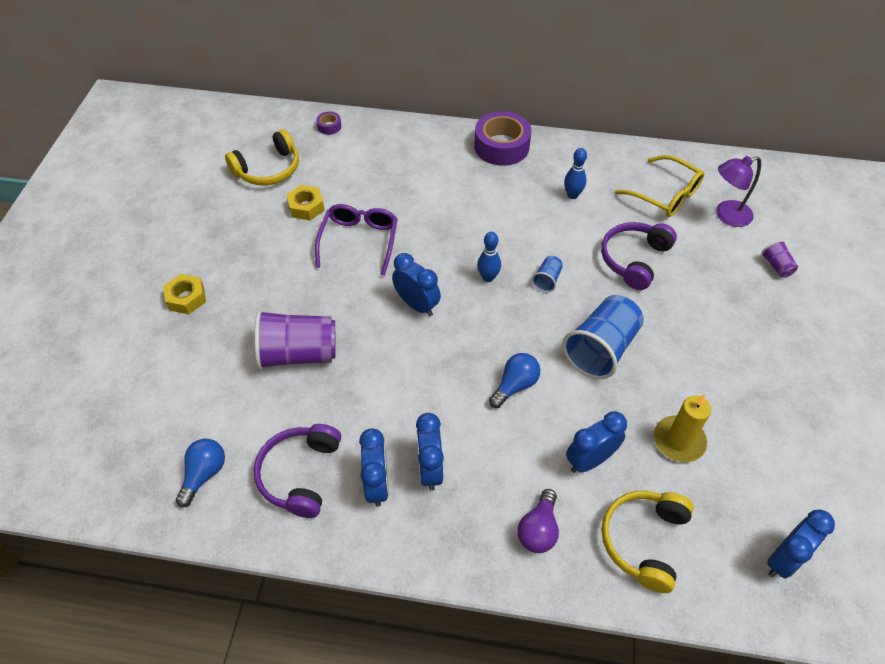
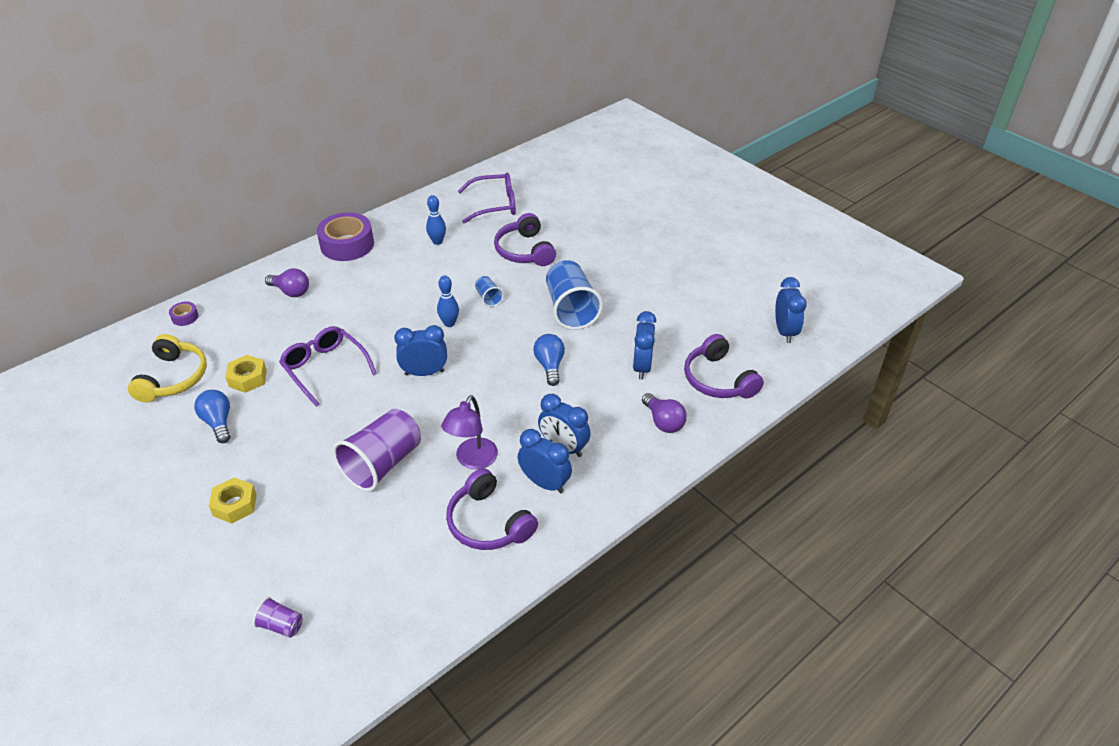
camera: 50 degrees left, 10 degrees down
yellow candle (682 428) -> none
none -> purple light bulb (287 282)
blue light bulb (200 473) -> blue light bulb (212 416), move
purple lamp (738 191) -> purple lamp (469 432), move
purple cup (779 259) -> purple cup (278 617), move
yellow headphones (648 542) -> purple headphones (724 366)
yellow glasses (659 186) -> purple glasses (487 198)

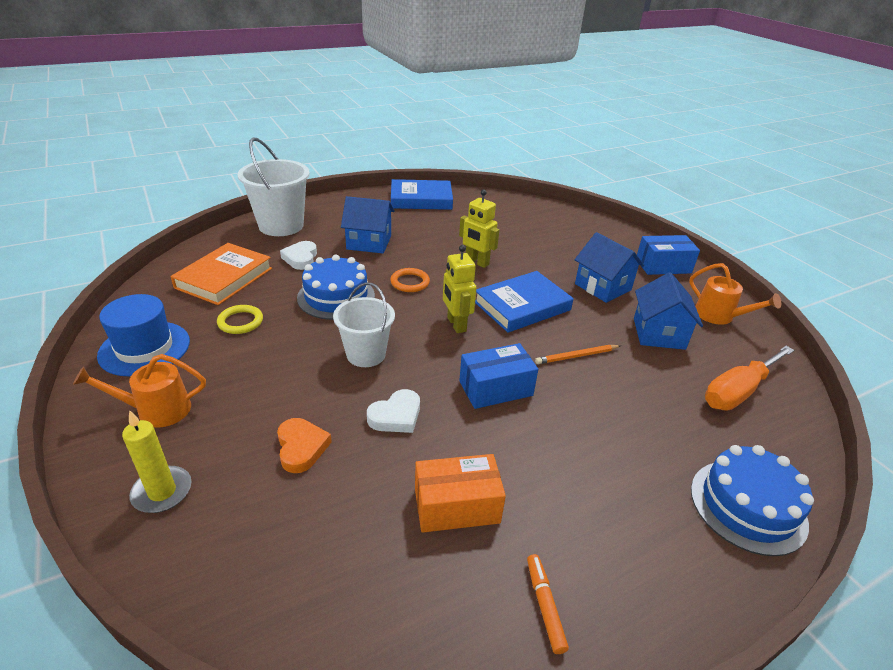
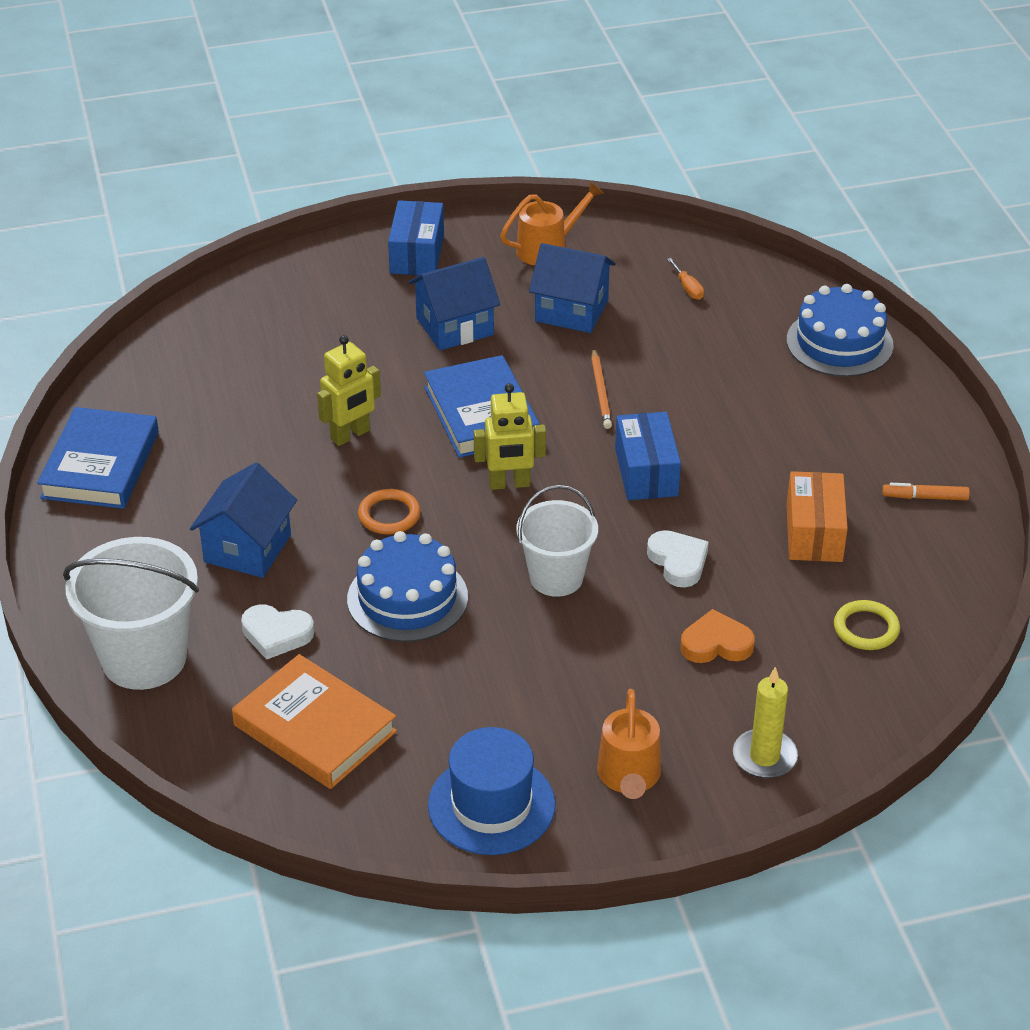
camera: 75 degrees left, 5 degrees up
yellow ring (240 319) -> yellow ring (867 625), move
orange screwdriver (749 378) -> orange screwdriver (685 279), x0.42

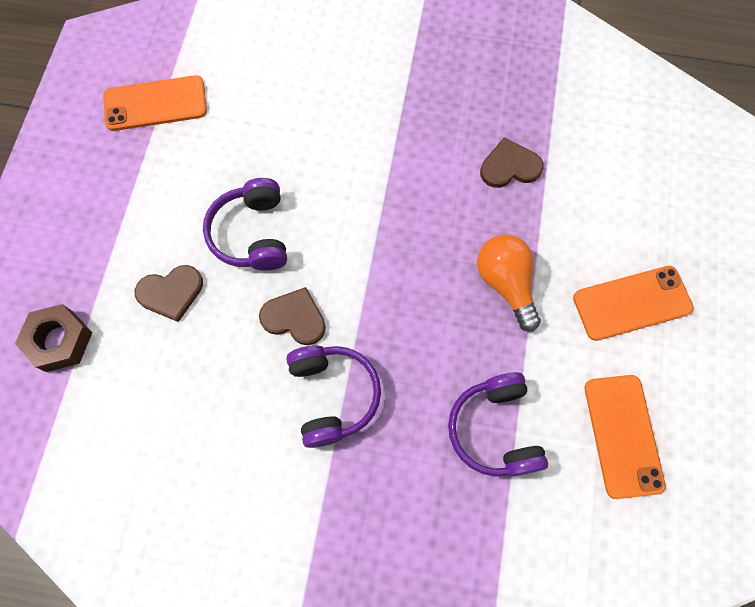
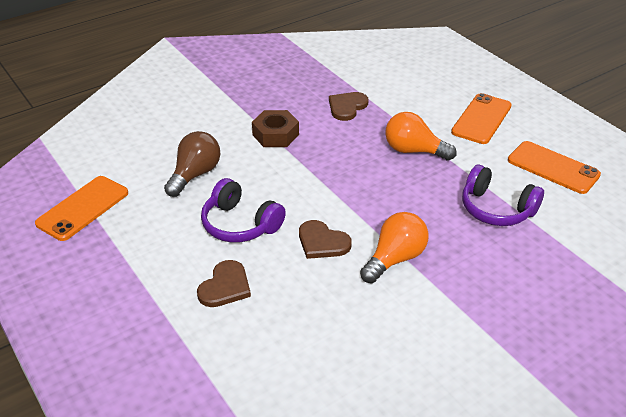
camera: 45 degrees left, 30 degrees down
none -> brown light bulb (192 164)
brown nut (53 338) -> brown nut (275 128), move
purple headphones (333 397) -> orange light bulb (394 247)
brown heart (292 316) -> brown heart (325 239), 120 degrees counterclockwise

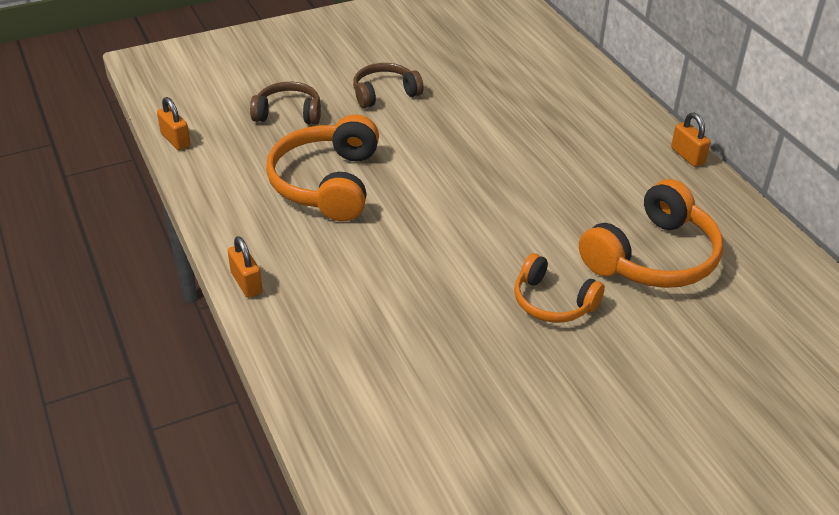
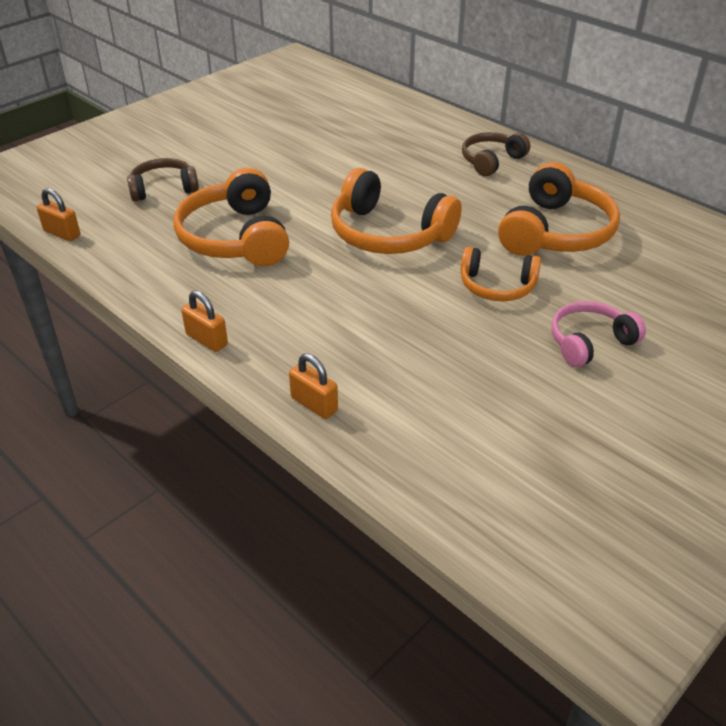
camera: 20 degrees left, 0 degrees up
none -> orange headphones (396 211)
none -> pink headphones (599 334)
brown headphones (388 85) -> brown headphones (496 154), move
orange padlock (691 140) -> orange padlock (313 386), move

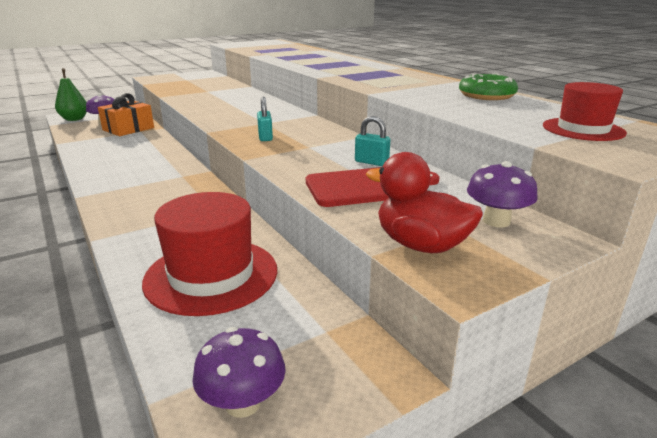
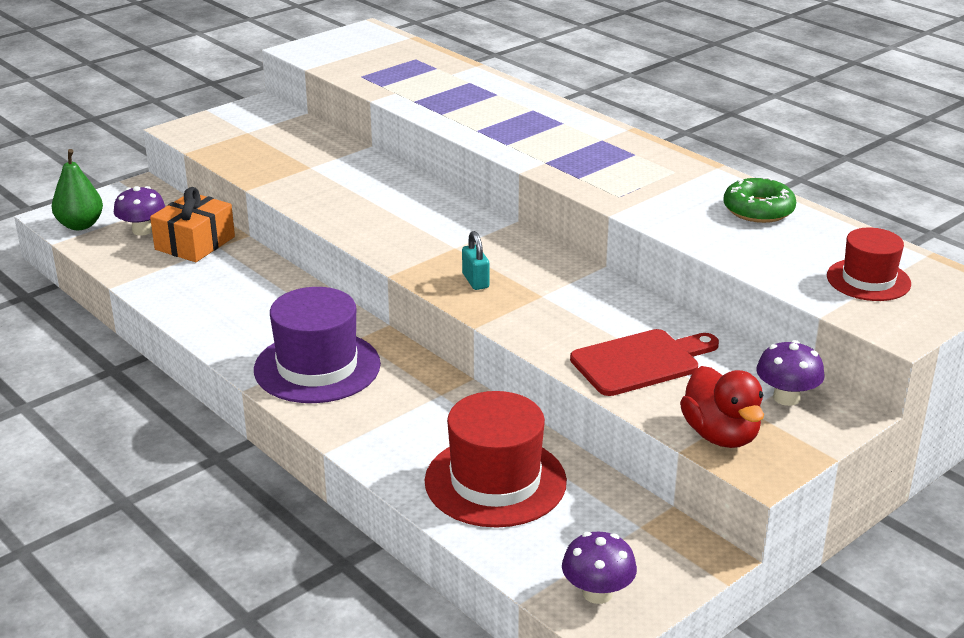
camera: 10 degrees left, 5 degrees up
turquoise padlock (372 141) -> none
none -> purple hat (317 345)
red duck (424 202) -> red duck (722 407), 135 degrees counterclockwise

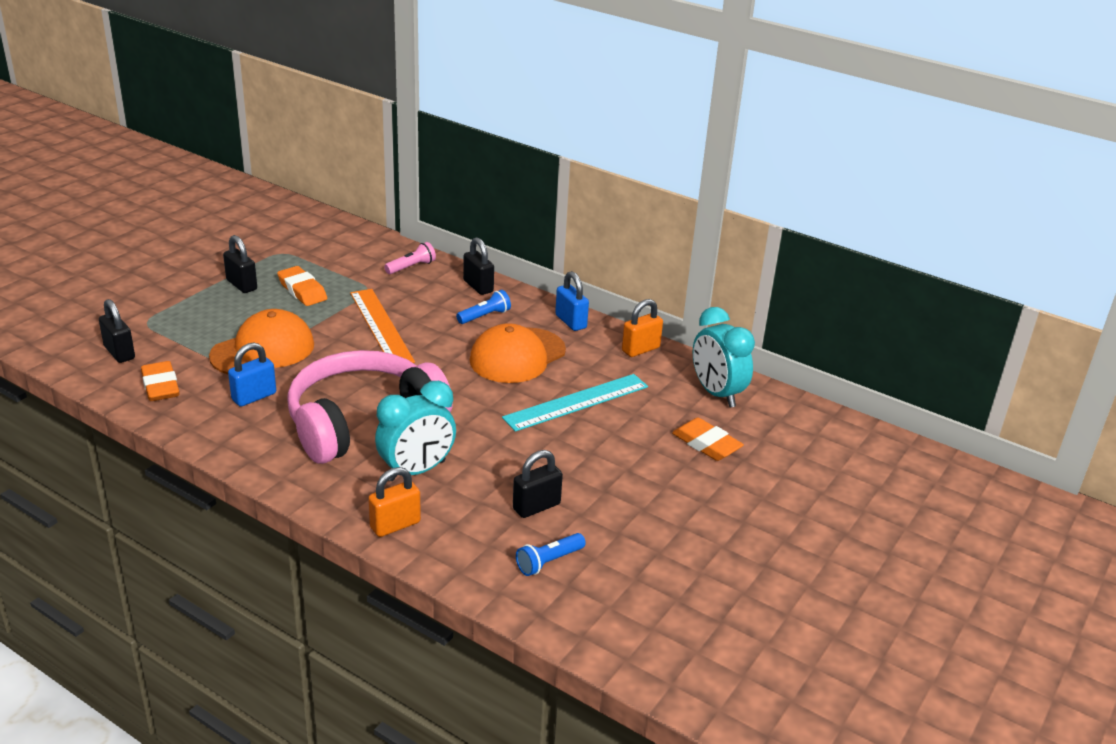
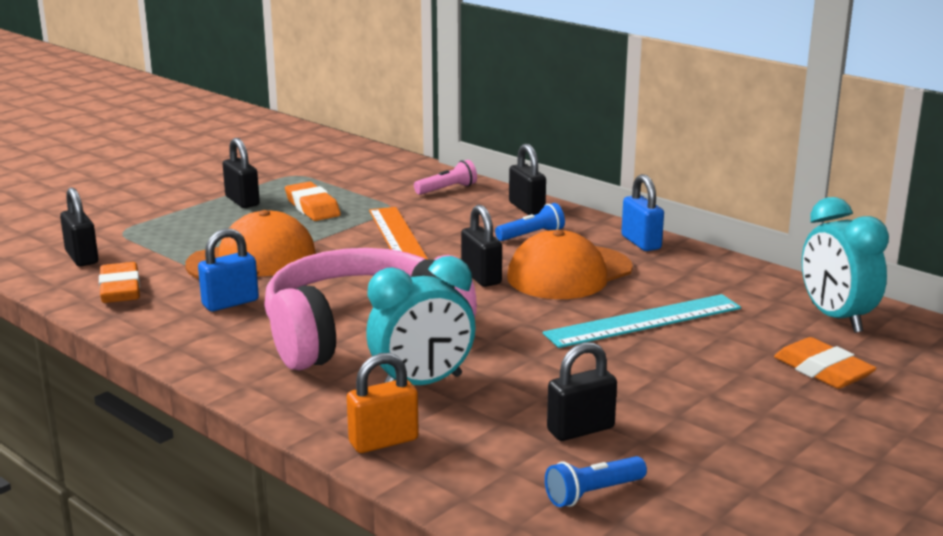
camera: 10 degrees right, 10 degrees down
orange padlock (642 328) -> none
none -> black padlock (481 246)

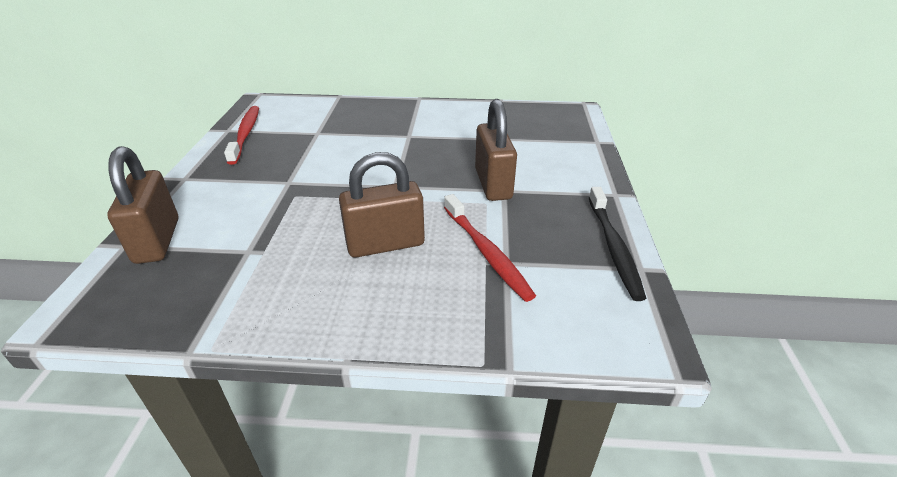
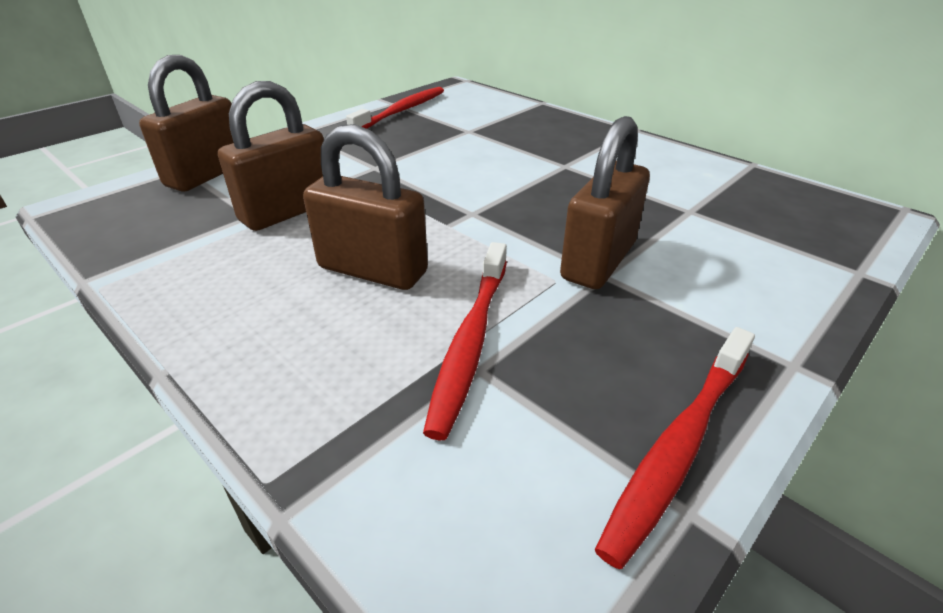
camera: 40 degrees right, 0 degrees up
none -> brown padlock (271 156)
black toothbrush (617 244) -> red toothbrush (675 448)

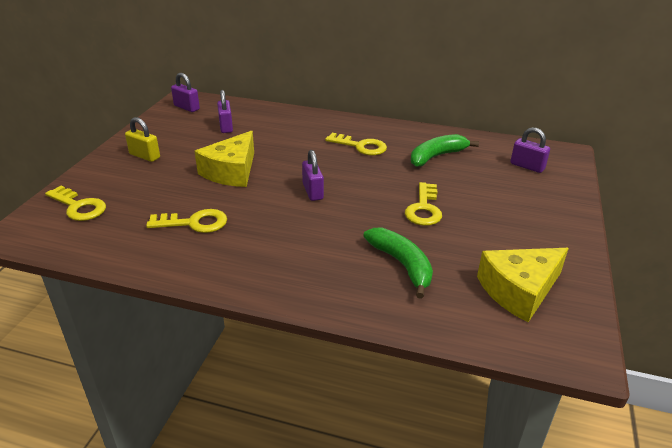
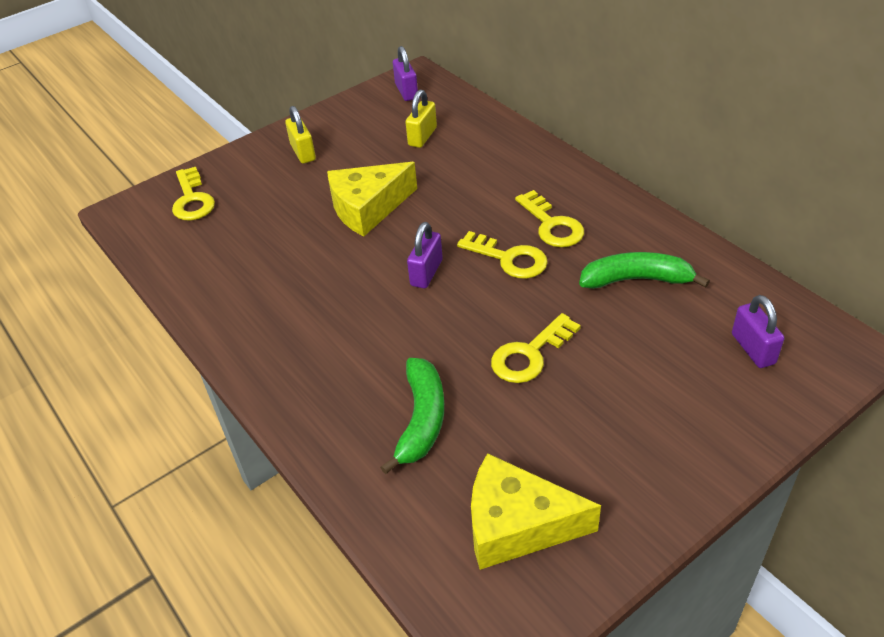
camera: 40 degrees right, 10 degrees up
yellow key (186 221) -> yellow key (502 255), move
purple padlock (225 111) -> yellow padlock (421 119)

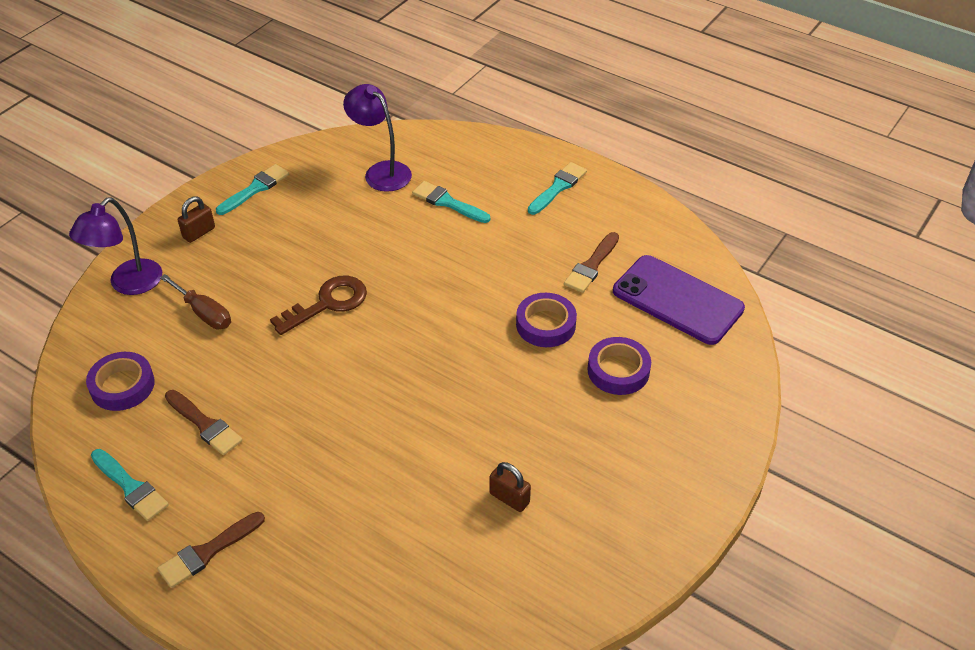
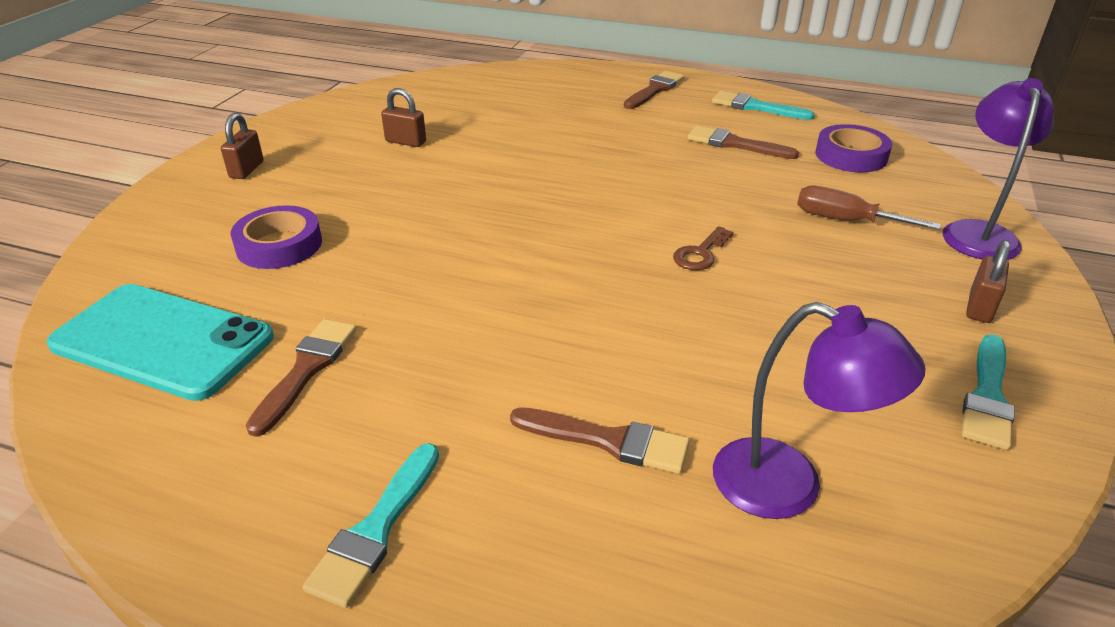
camera: 165 degrees right, 10 degrees down
purple tape (546 320) -> none
none -> brown padlock (242 146)
turquoise brush (451 202) -> brown brush (600 440)
purple phone (679 300) -> turquoise phone (160 342)
brown key (318 305) -> brown key (703 248), x0.58

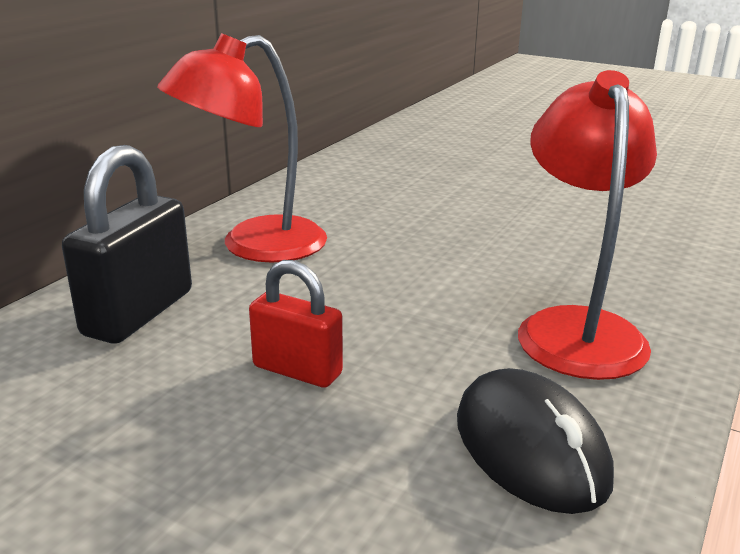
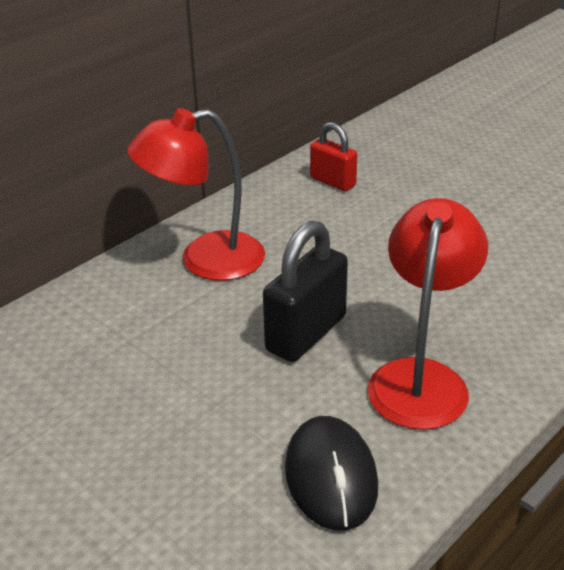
camera: 15 degrees right, 10 degrees up
black padlock (127 244) -> black padlock (305 291), move
red padlock (296 324) -> red padlock (333 156), move

